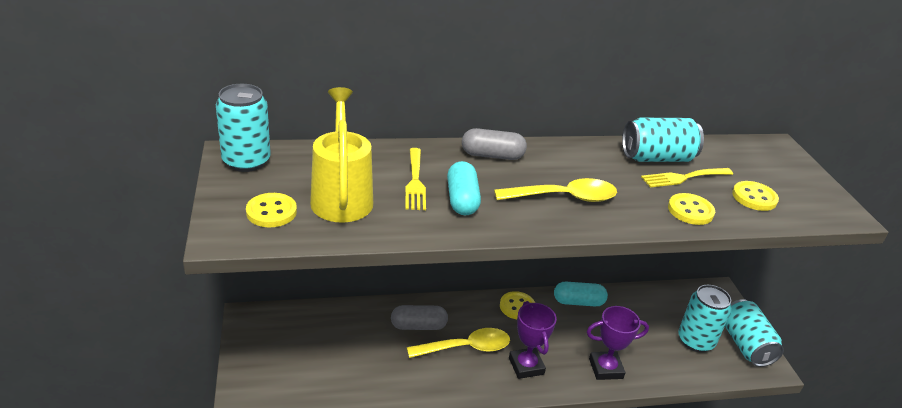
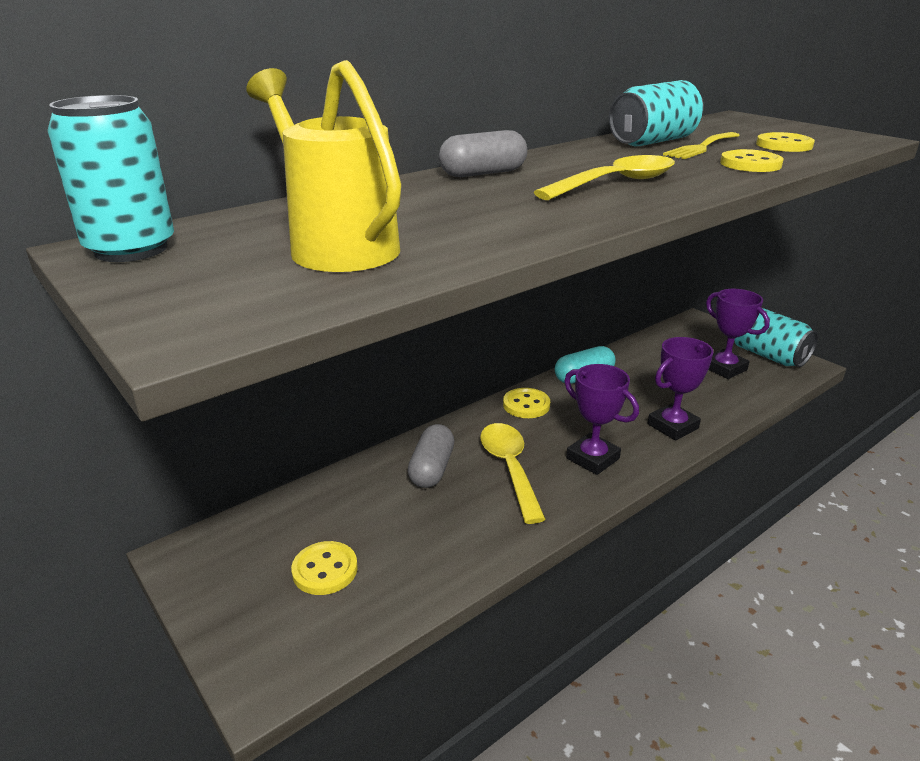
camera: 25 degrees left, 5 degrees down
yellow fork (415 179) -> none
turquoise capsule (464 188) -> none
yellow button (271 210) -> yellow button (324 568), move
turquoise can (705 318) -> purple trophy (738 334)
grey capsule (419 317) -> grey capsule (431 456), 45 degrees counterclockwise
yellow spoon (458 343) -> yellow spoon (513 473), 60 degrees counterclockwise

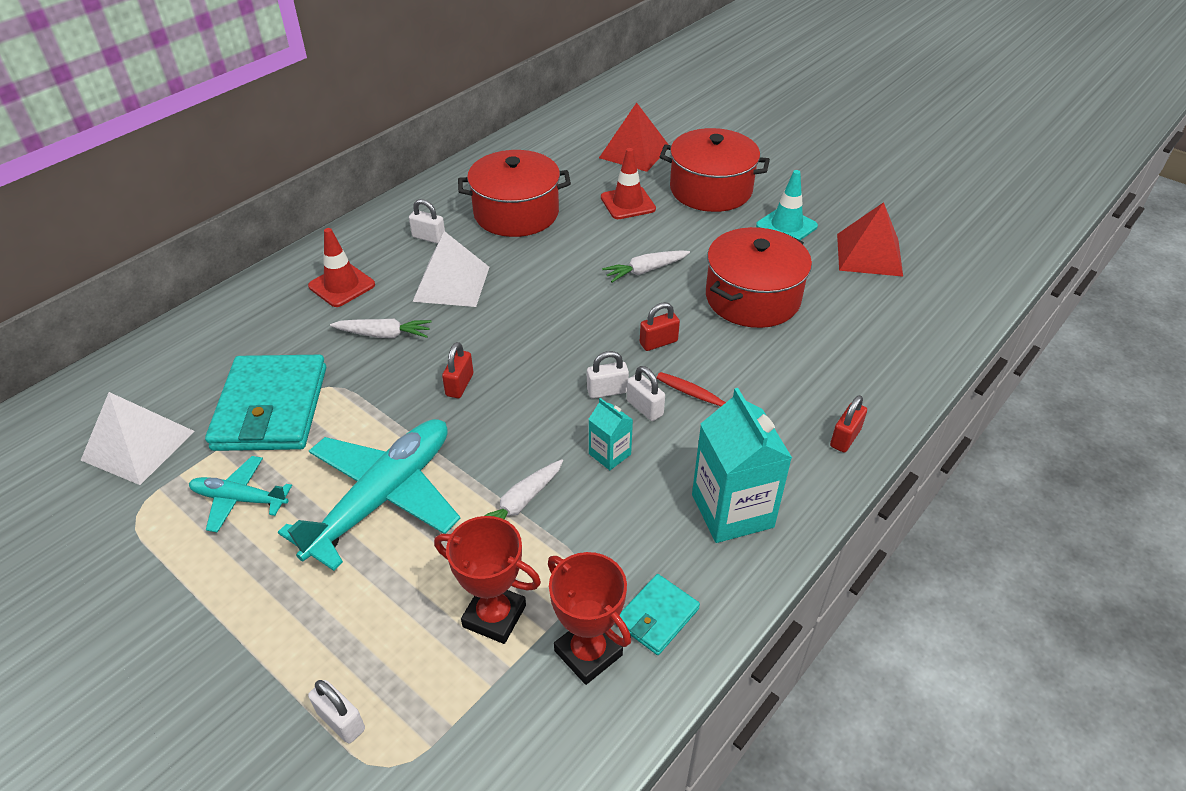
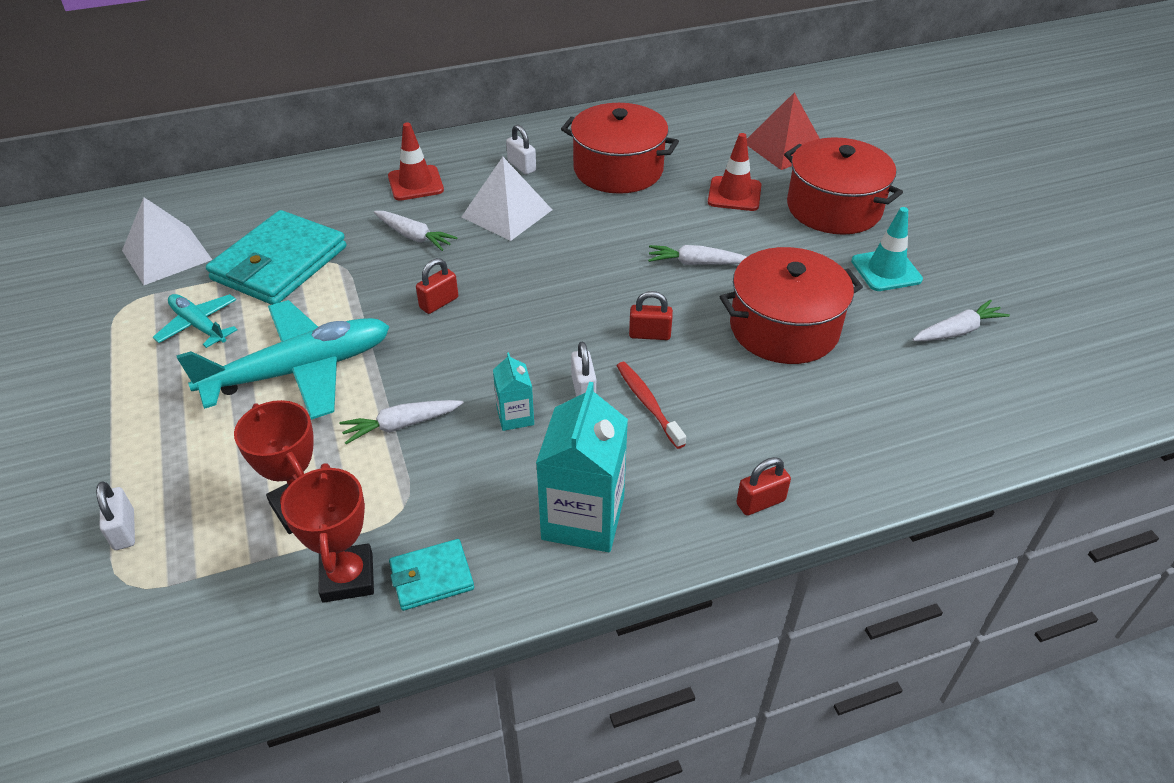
camera: 30 degrees right, 0 degrees up
white padlock (608 374) -> none
red pyramid (870 239) -> white carrot (961 320)

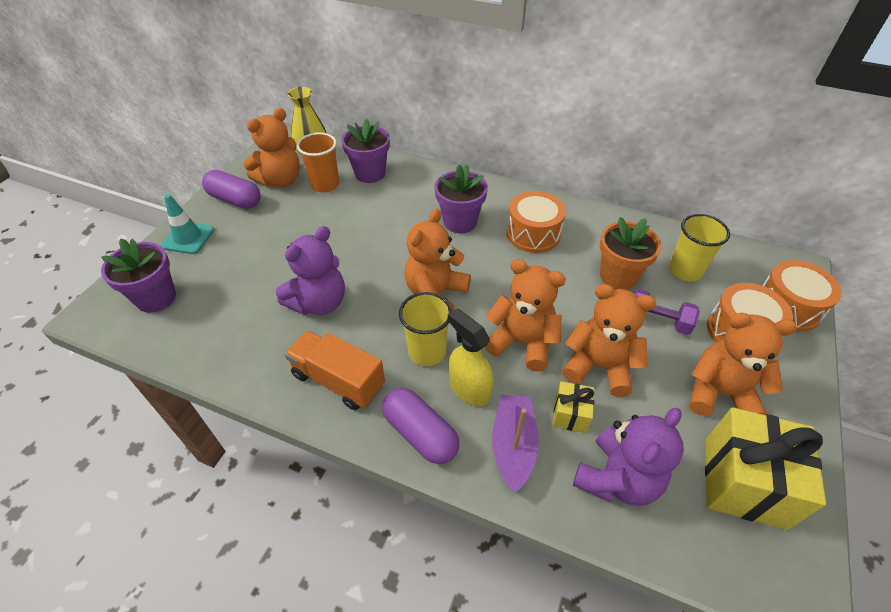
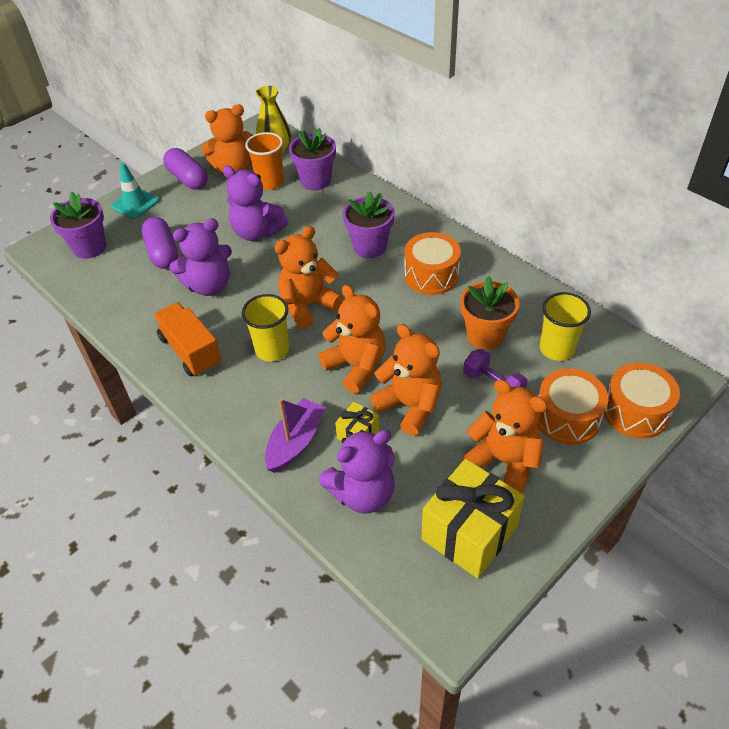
camera: 25 degrees right, 0 degrees up
yellow spray bottle (471 357) -> none
none -> purple teddy bear (256 203)
purple capsule (420 426) -> purple capsule (159 243), move

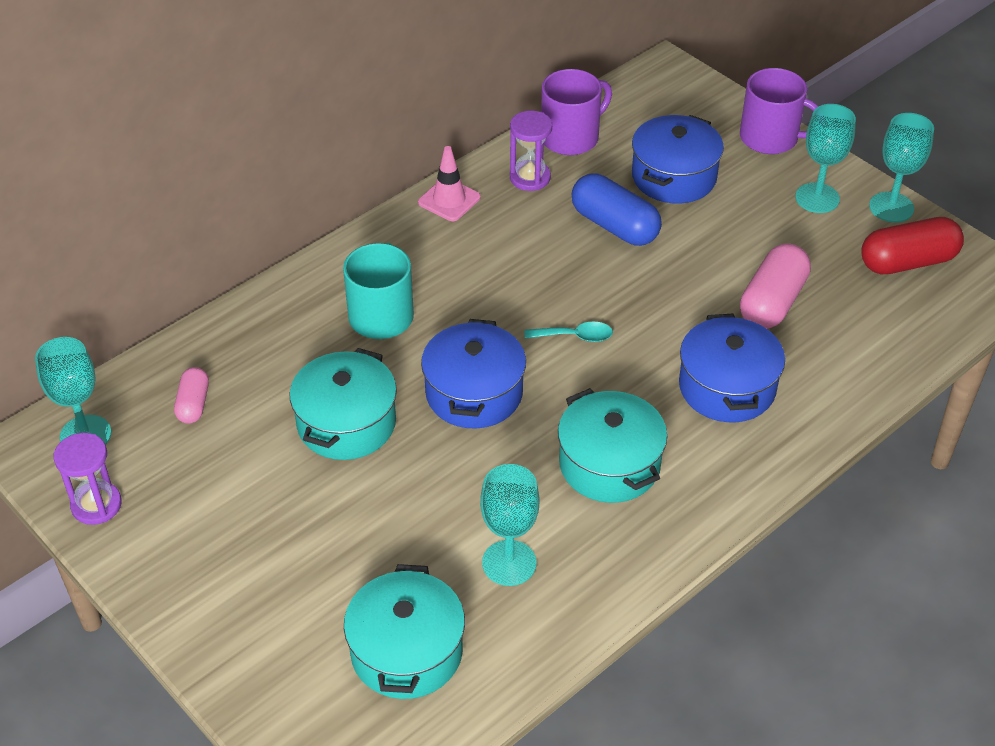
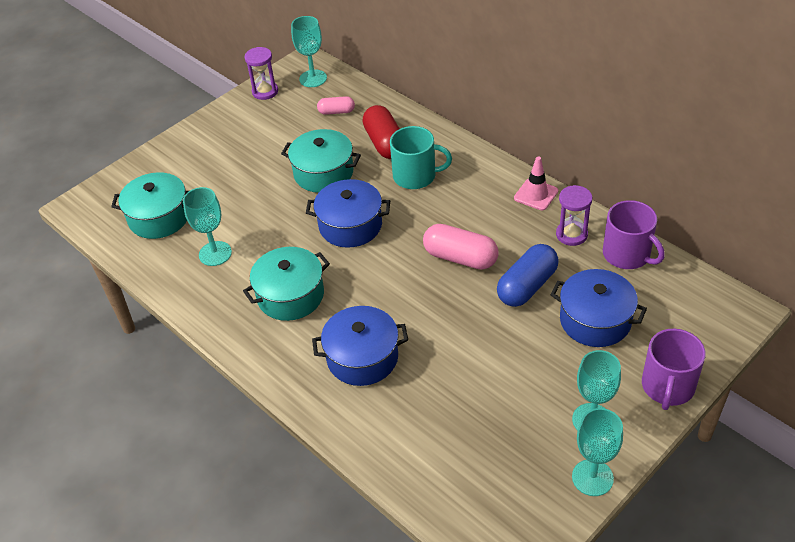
camera: 90 degrees right, 0 degrees up
turquoise spoon (569 332) -> none
pink capsule (775 286) -> pink capsule (461 247), move
red capsule (913 245) -> red capsule (381 132), move

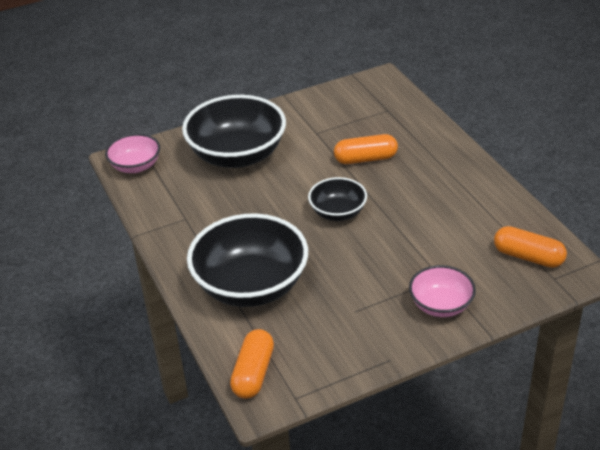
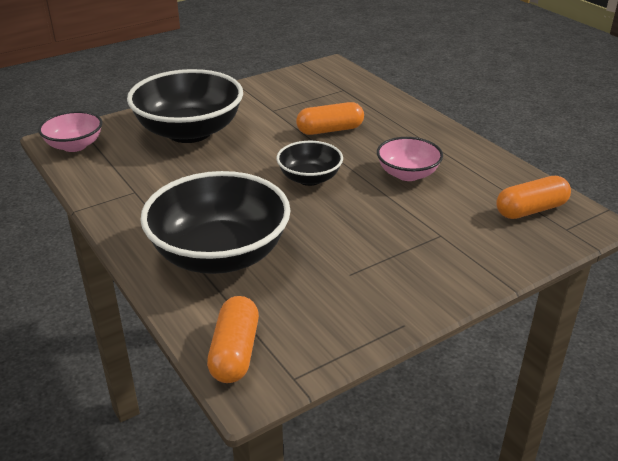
camera: 10 degrees left, 5 degrees down
pink bowl (442 291) -> pink bowl (410 159), move
orange capsule (530 247) -> orange capsule (533 197), 45 degrees counterclockwise

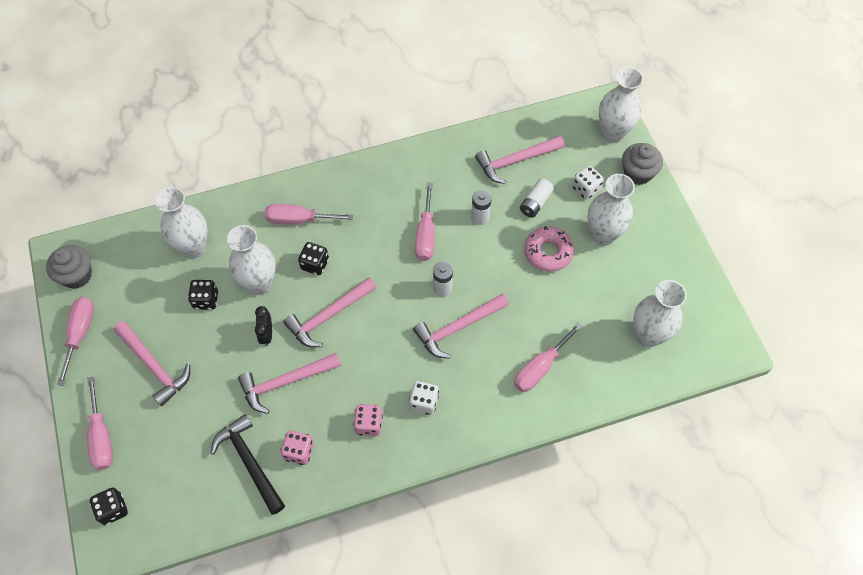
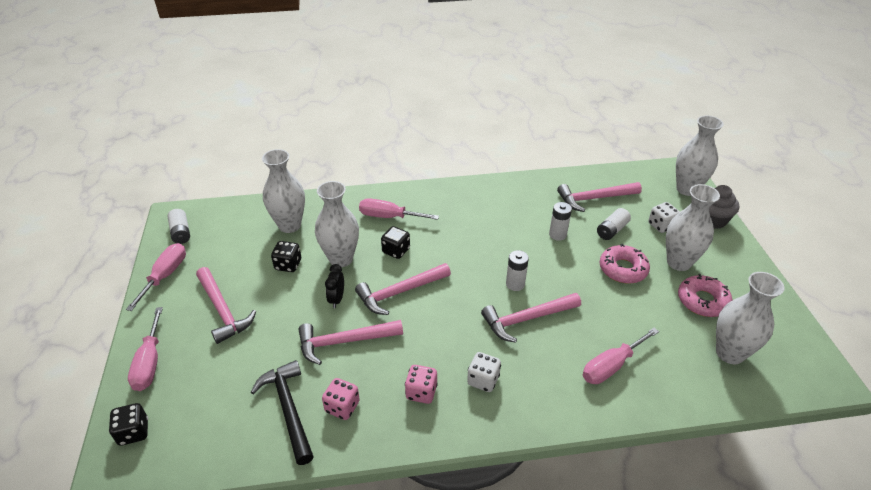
camera: 10 degrees right, 20 degrees down
pink screwdriver (424 222) -> none
none -> pink donut (705 295)
grey cupcake (69 267) -> white battery (179 226)

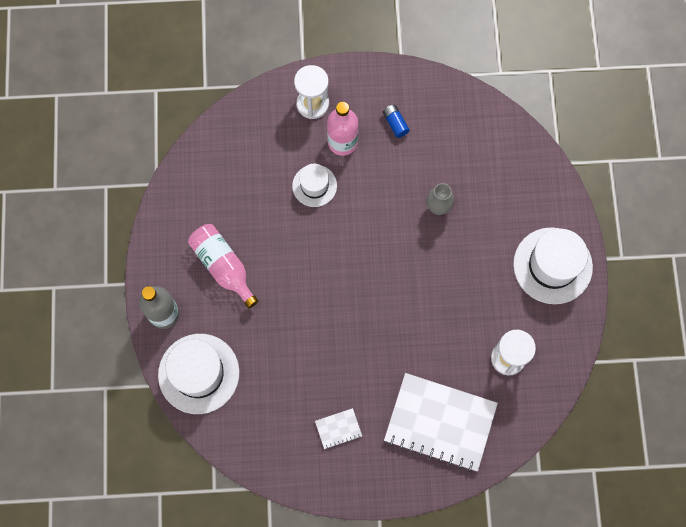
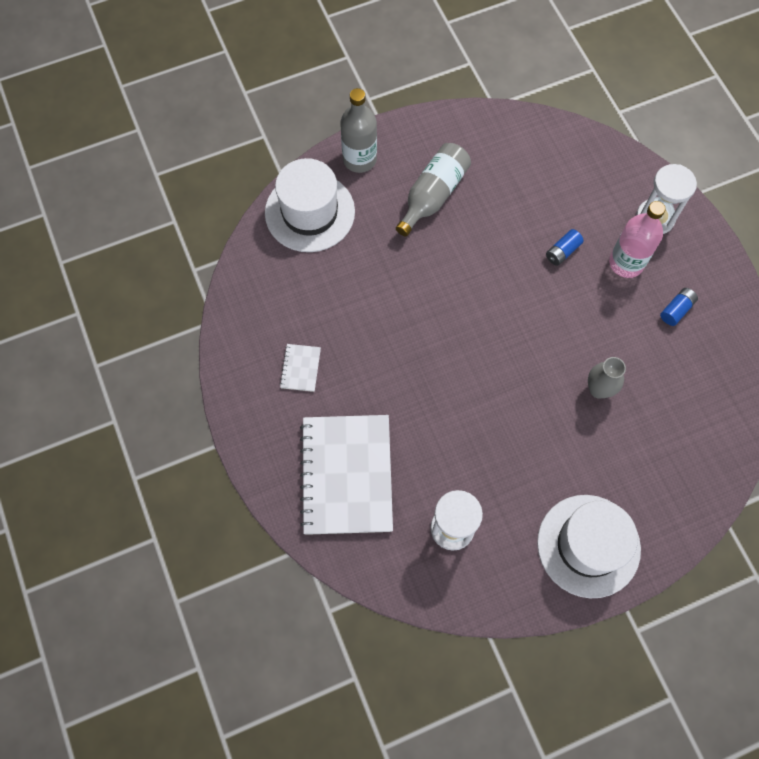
camera: 70 degrees right, 5 degrees down
white hat (314 185) -> blue battery (565 247)
pink bottle (223 266) -> grey bottle (433 190)
white notebook (338 428) -> white notebook (300 368), 45 degrees clockwise

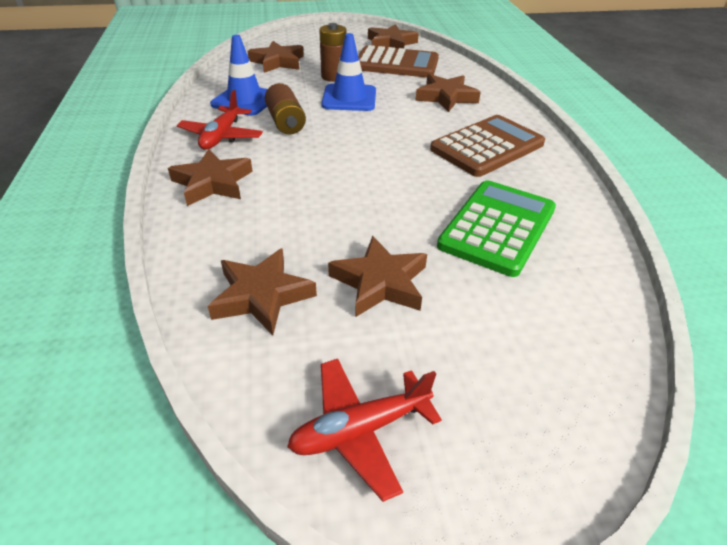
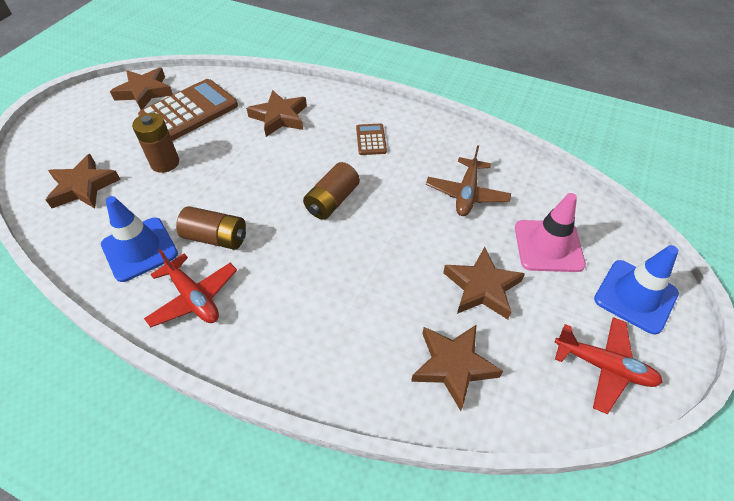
camera: 55 degrees left, 10 degrees up
brown star (210 177) -> none
none -> brown battery (331 191)
none -> pink traffic cone (550 232)
blue traffic cone (348 72) -> blue traffic cone (636 289), move
green calculator (496 228) -> brown plane (468 180)
red plane (364 430) -> red plane (608 365), 75 degrees counterclockwise
brown calculator (487 146) -> brown calculator (371 139), x0.48

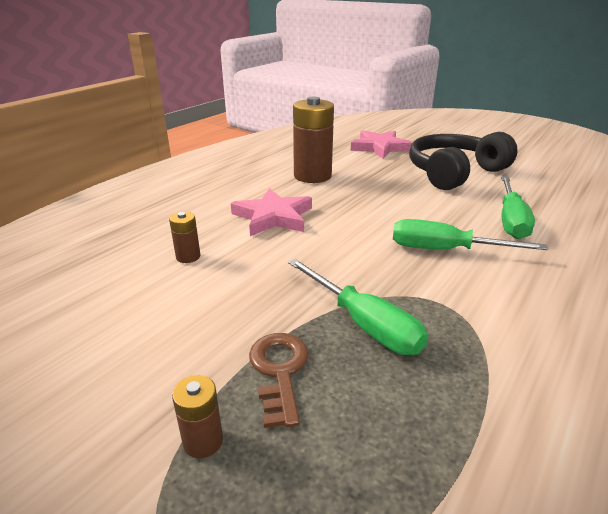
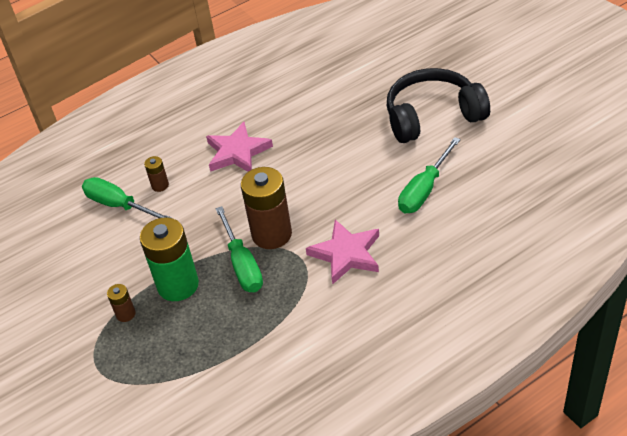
camera: 25 degrees right, 15 degrees up
brown battery (313 140) -> brown battery (266 208), move
pink star (381 144) -> pink star (342 252), move
green screwdriver (470 234) -> green screwdriver (126 197), move
brown key (279 380) -> green battery (169 259)

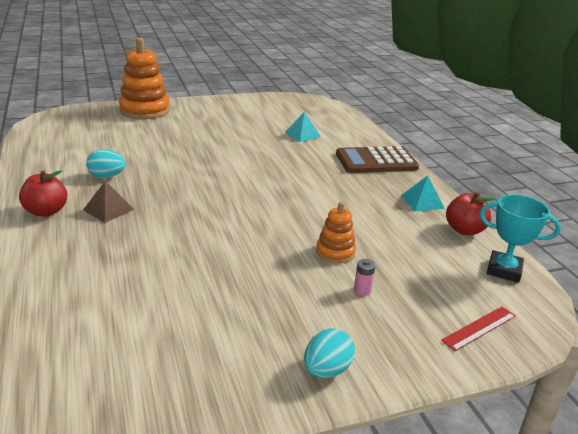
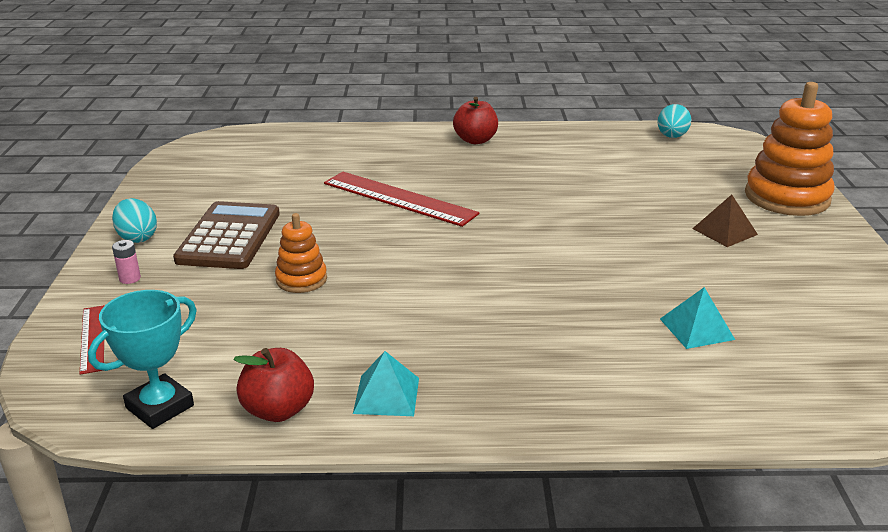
camera: 110 degrees right, 0 degrees up
none -> red ruler (402 199)
brown pyramid (108 202) -> brown pyramid (725 220), move
turquoise egg (106 163) -> turquoise egg (674 121), move
brown calculator (377 159) -> brown calculator (226 235), move
pink battery (365 277) -> pink battery (126 262), move

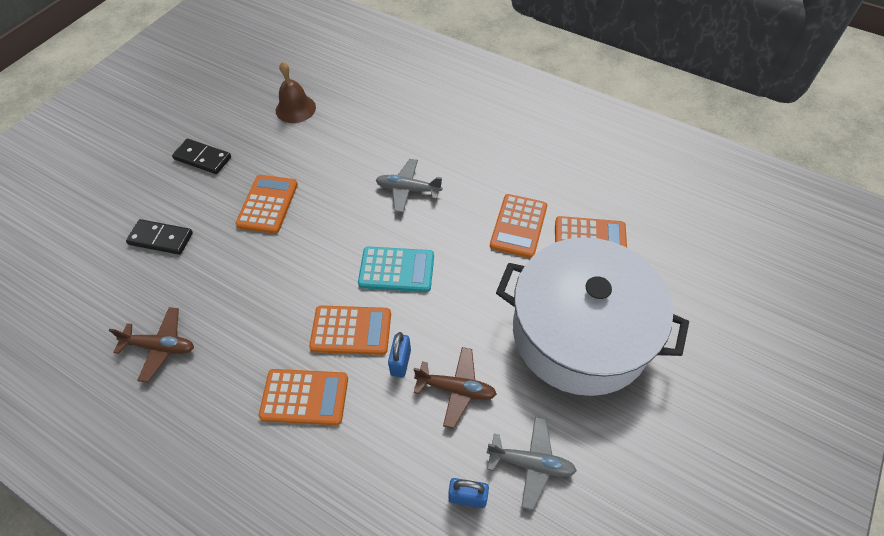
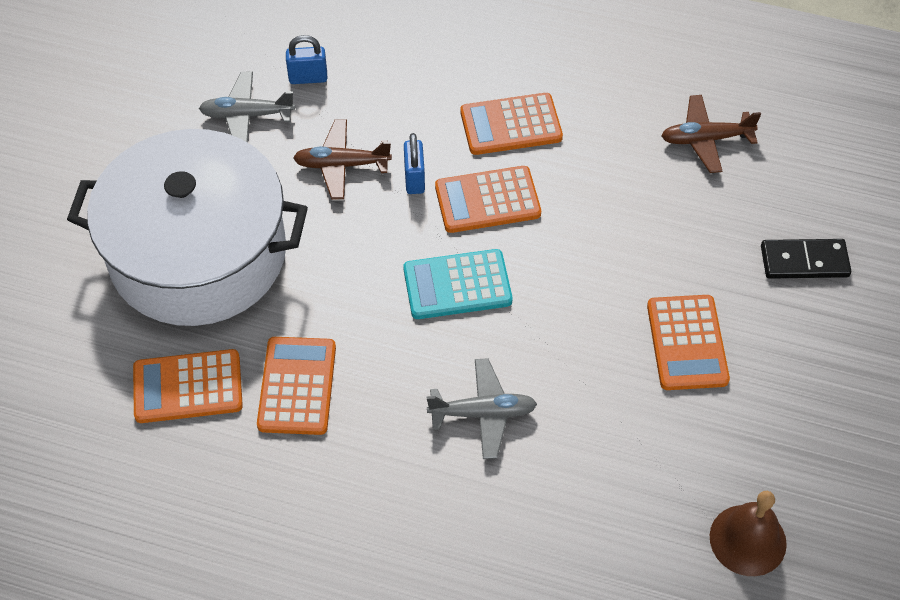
camera: 165 degrees right, 0 degrees up
black domino (201 156) -> none

